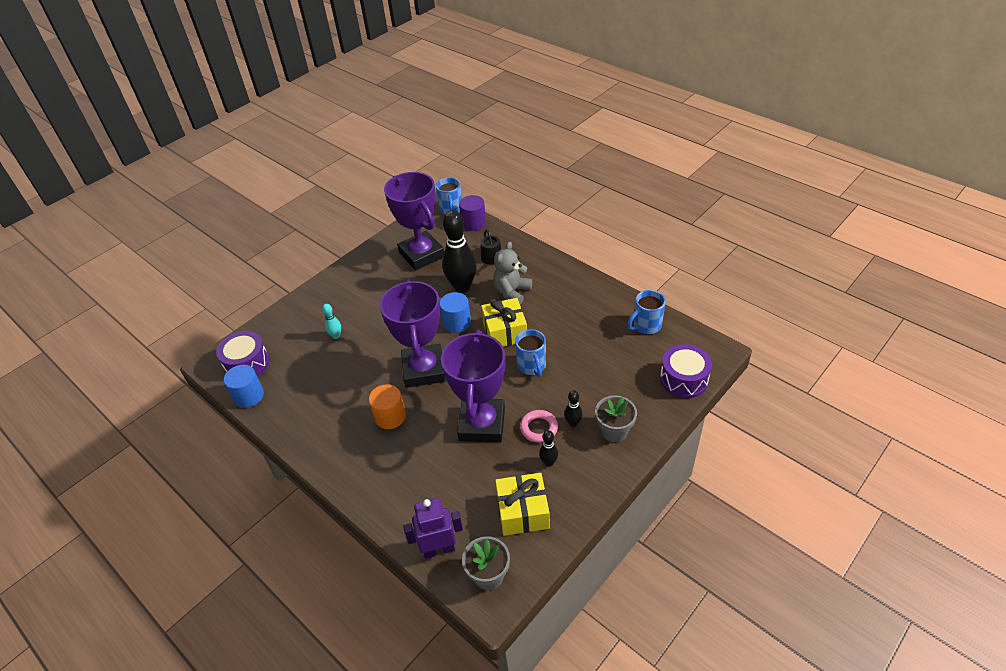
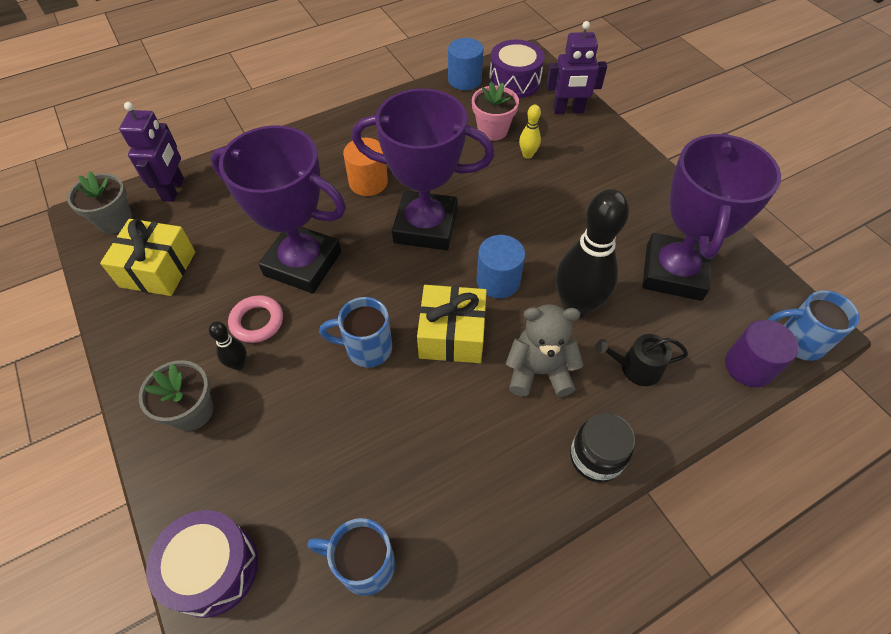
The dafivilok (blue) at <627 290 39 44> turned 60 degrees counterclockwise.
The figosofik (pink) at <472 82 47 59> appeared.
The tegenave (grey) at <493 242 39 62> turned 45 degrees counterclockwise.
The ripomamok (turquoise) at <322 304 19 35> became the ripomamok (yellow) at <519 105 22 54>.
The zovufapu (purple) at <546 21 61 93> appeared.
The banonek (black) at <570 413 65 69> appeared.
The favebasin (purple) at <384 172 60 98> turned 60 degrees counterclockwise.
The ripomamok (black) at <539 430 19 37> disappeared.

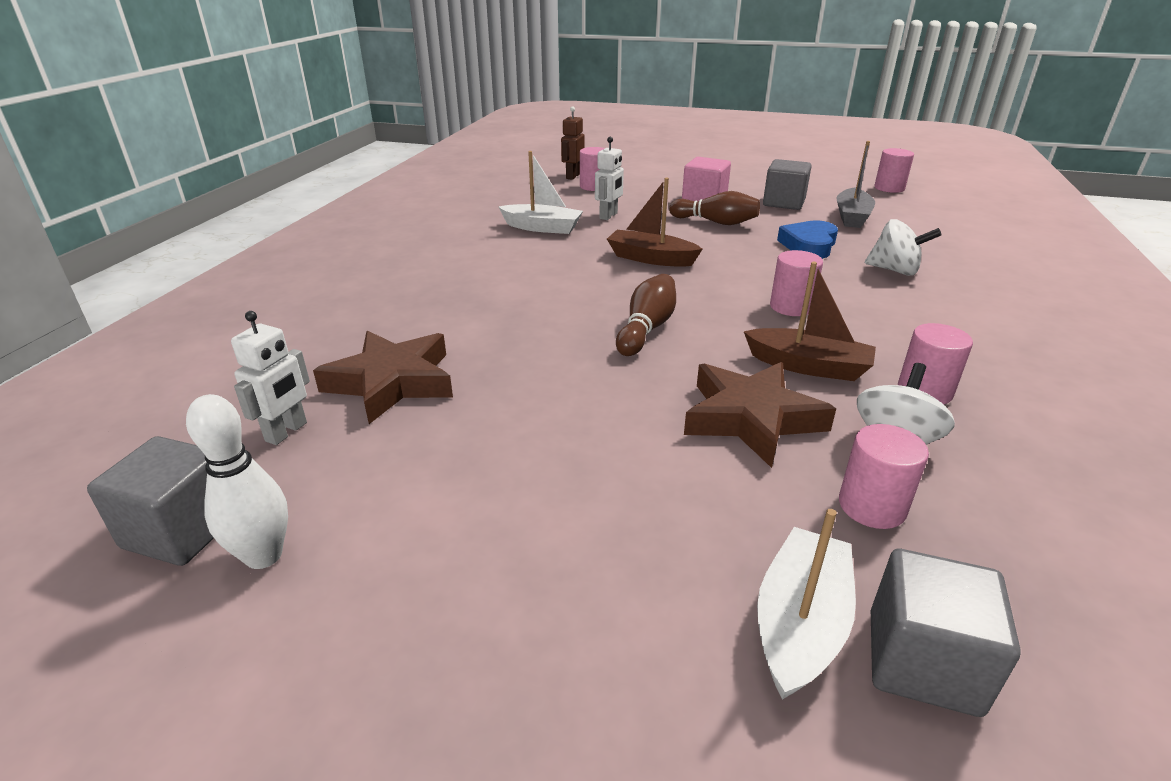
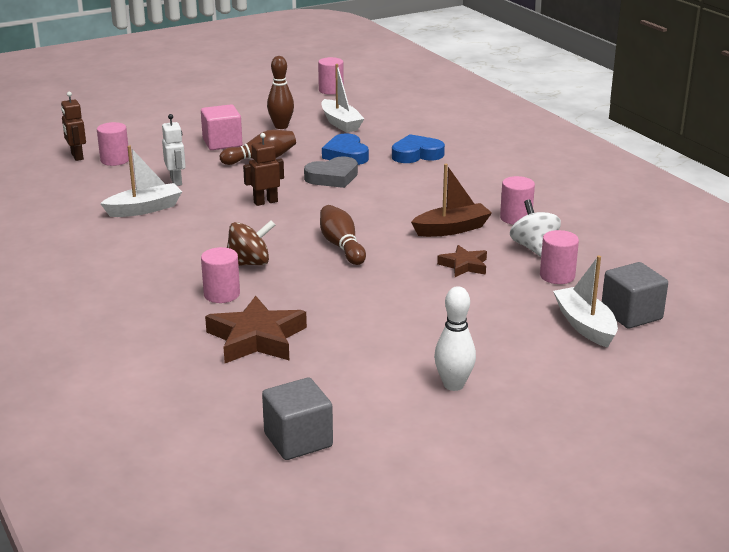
The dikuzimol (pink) moved from <770 250 53 66> to <201 247 39 56>.
The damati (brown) at <227 220 48 46> appeared.
The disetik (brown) at <607 177 96 90> was replaced by the zovufapu (brown) at <243 133 41 73>.
The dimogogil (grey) at <763 159 49 51> was replaced by the ripomamok (brown) at <267 56 27 73>.
The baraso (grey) at <304 156 54 32> appeared.
The disetik (grey) at <837 141 38 87> became the disetik (white) at <321 64 43 69>.
The damati (white) at <865 219 76 57> was replaced by the baraso (blue) at <392 134 53 29>.
The ripomamok (white) moved from <186 394 102 175> to <434 286 42 105>.
The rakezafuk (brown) at <684 362 152 106> changed to 0.57 times the size.
The zovufapu (white) at <231 311 79 134> disappeared.

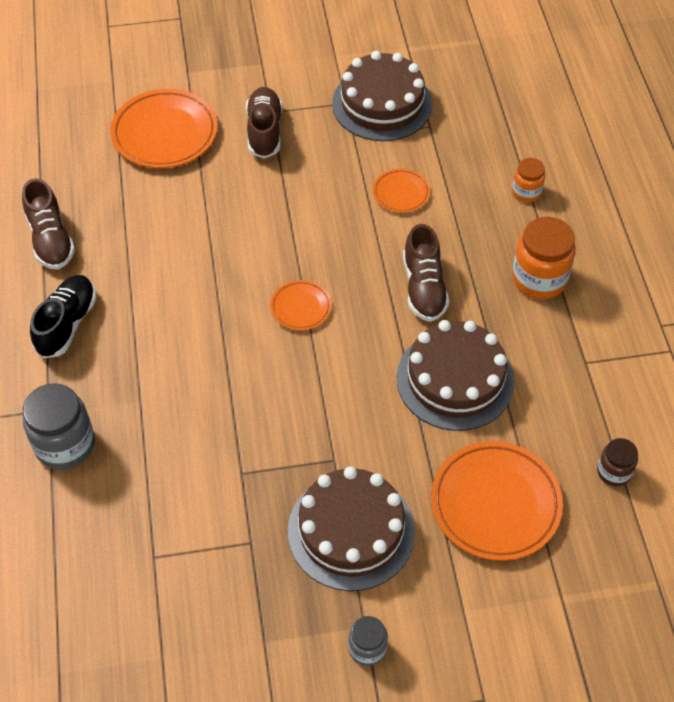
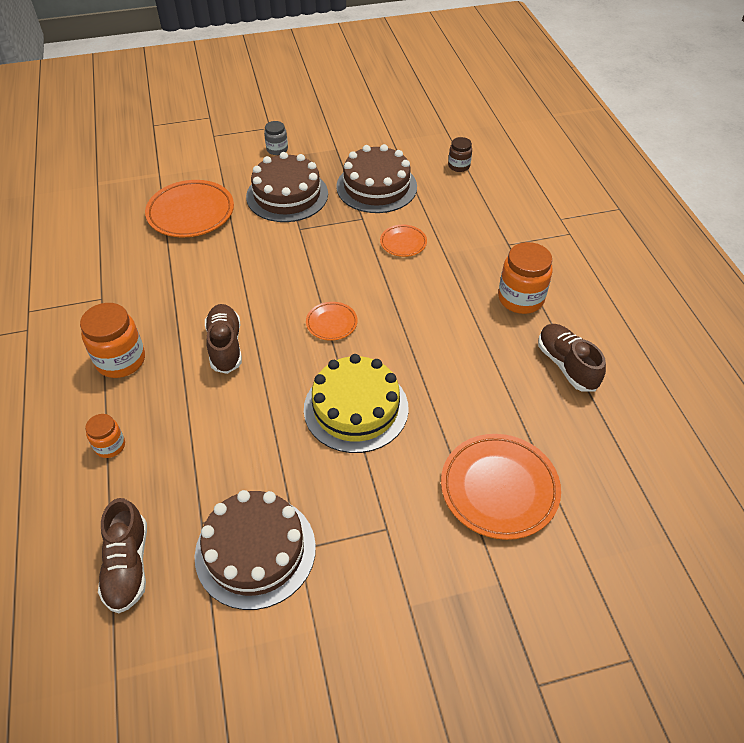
The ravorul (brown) moved from <246 87 36 72> to <98 498 49 115>.
The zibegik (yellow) at <304 354 105 99> appeared.
The zibegik (brown) moved from <396 320 119 111> to <336 144 81 69>.
The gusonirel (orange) moved from <373 169 57 44> to <380 225 47 32>.
The banonek (brown) moved from <597 438 41 48> to <448 137 24 35>.
The ravorul (black) at <30 275 66 83> was replaced by the banonek (orange) at <498 242 55 72>.
The banonek (grey) at <23 383 72 87> disappeared.

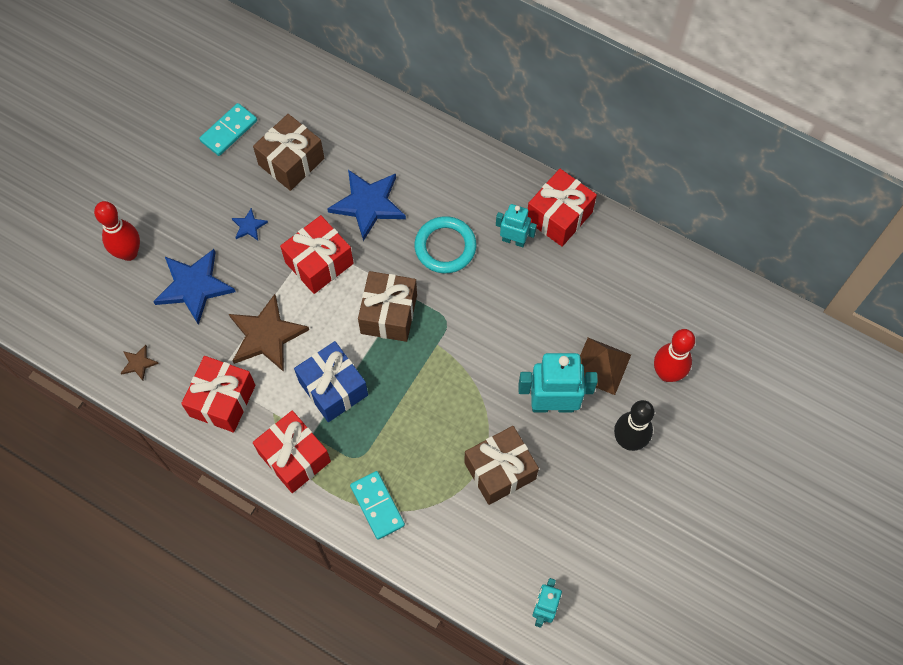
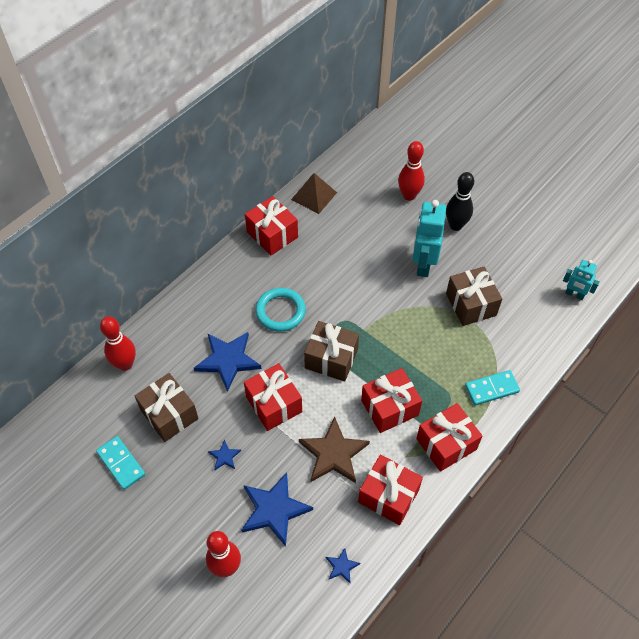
The ripomamok (red) at <100 316 36 55> appeared.
The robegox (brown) moved from <580 338 51 57> to <291 173 46 41>.
The rakezafuk (brown) at <121 345 38 36> became the rakezafuk (blue) at <326 548 34 35>.
The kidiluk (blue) at <294 341 74 81> became the kidiluk (red) at <361 368 61 65>.
The zovufapu (turquoise) at <496 204 41 43> disappeared.

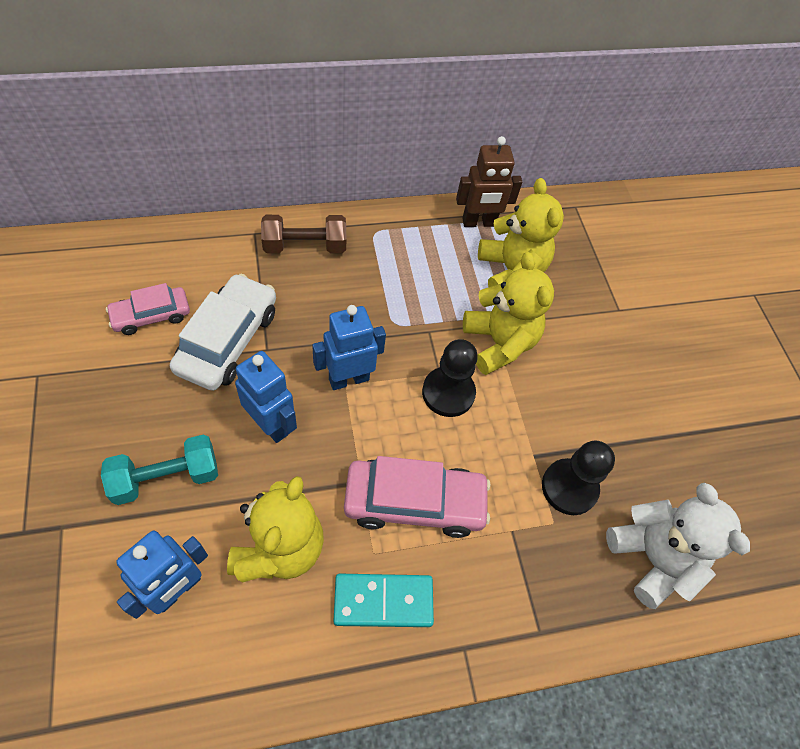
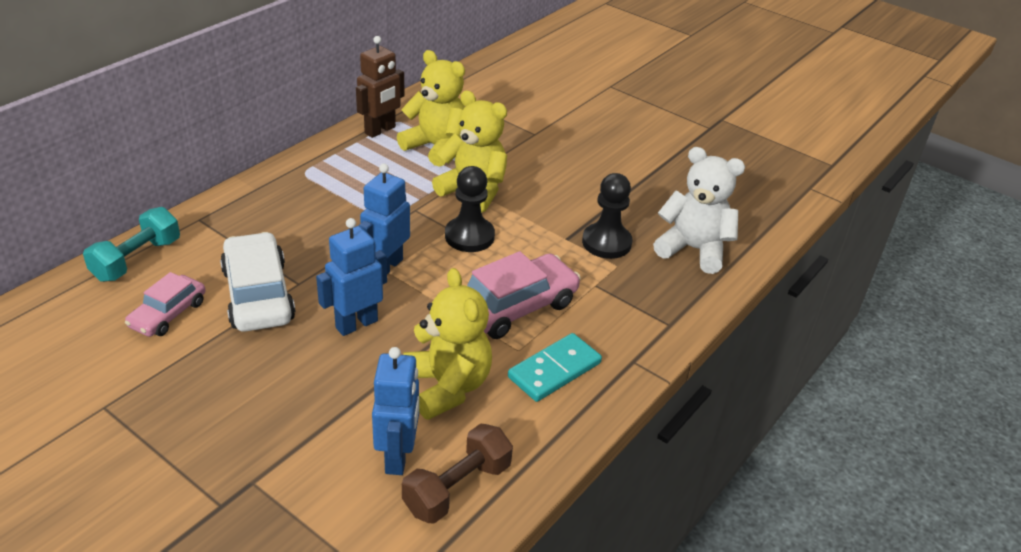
The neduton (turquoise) moved from <101 435 117 70> to <83 207 97 75>.
The zovufapu (blue) at <235 351 62 92> turned 45 degrees counterclockwise.
The neduton (brown) moved from <261 215 85 38> to <402 424 111 100>.

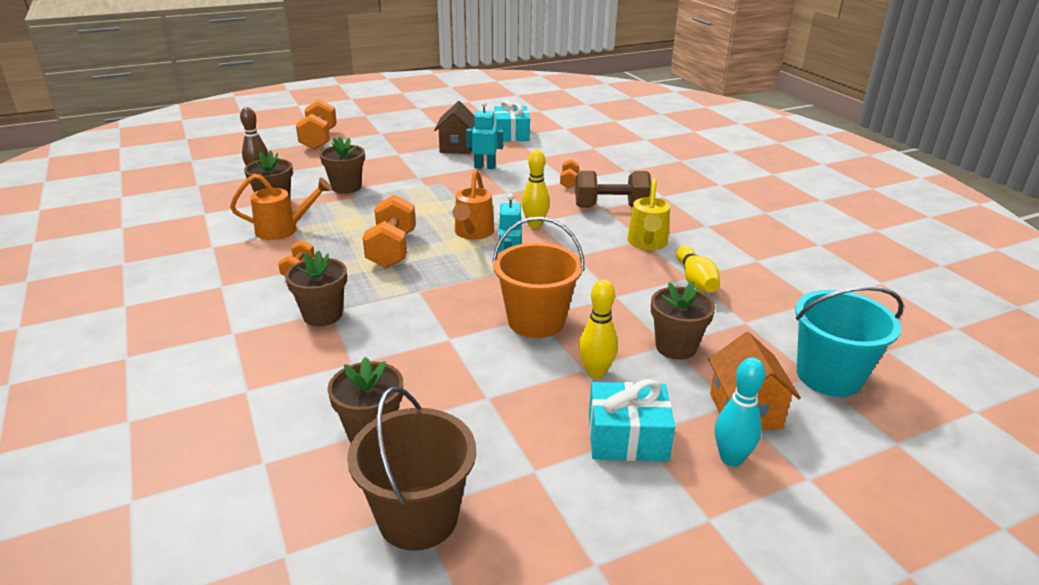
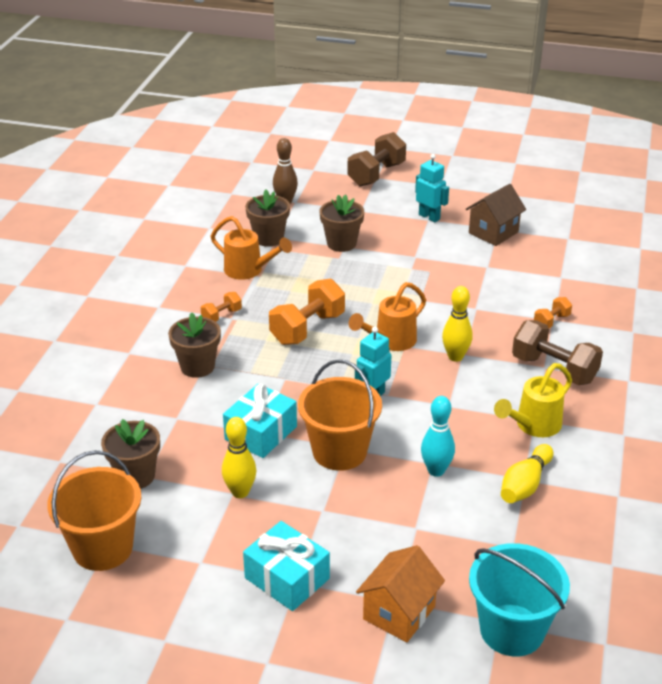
The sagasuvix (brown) at <347 387 129 164> became the sagasuvix (orange) at <47 450 94 121>.
The ripomamok (yellow) moved from <579 280 39 99> to <222 417 34 81>.
The kidiluk (turquoise) moved from <494 99 36 43> to <223 384 74 74>.
The neduton (orange) at <296 99 41 51> became the neduton (brown) at <348 132 58 54>.
The zovufapu (turquoise) moved from <466 102 37 67> to <415 154 34 68>.
The ripomamok (turquoise) moved from <715 357 51 110> to <421 396 34 81>.
The figosofik (brown) at <651 281 64 79> disappeared.

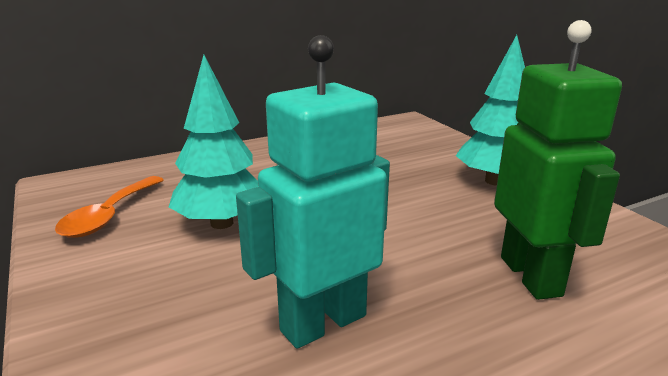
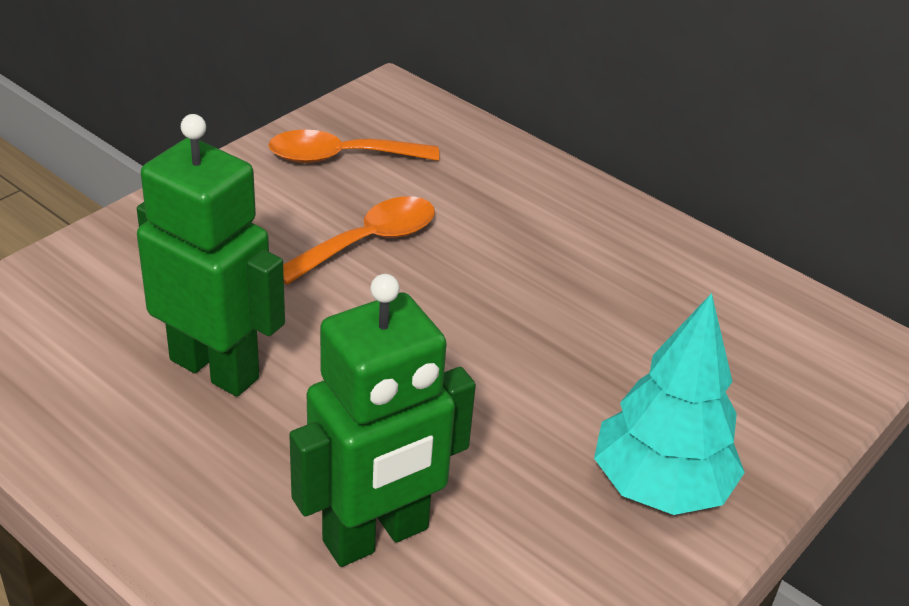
The zovufapu (turquoise) at <236 35 154 314> became the zovufapu (green) at <137 114 148 283>.
The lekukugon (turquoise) at <169 55 89 174> was replaced by the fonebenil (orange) at <283 196 152 89>.

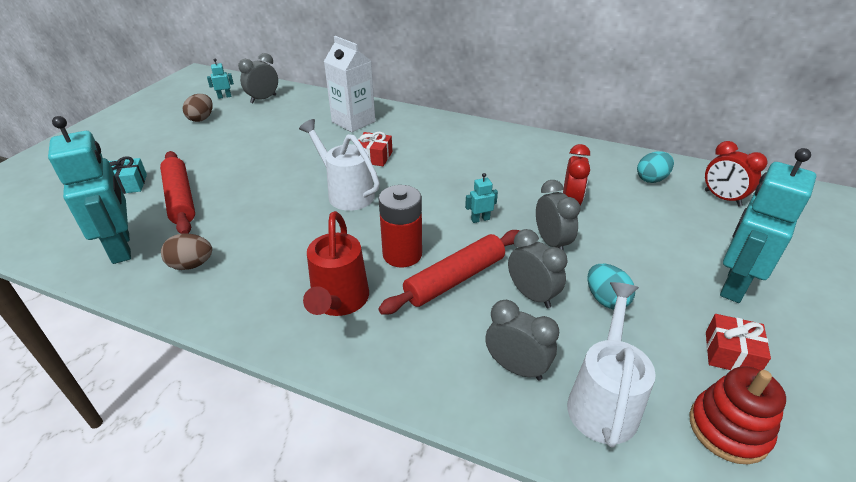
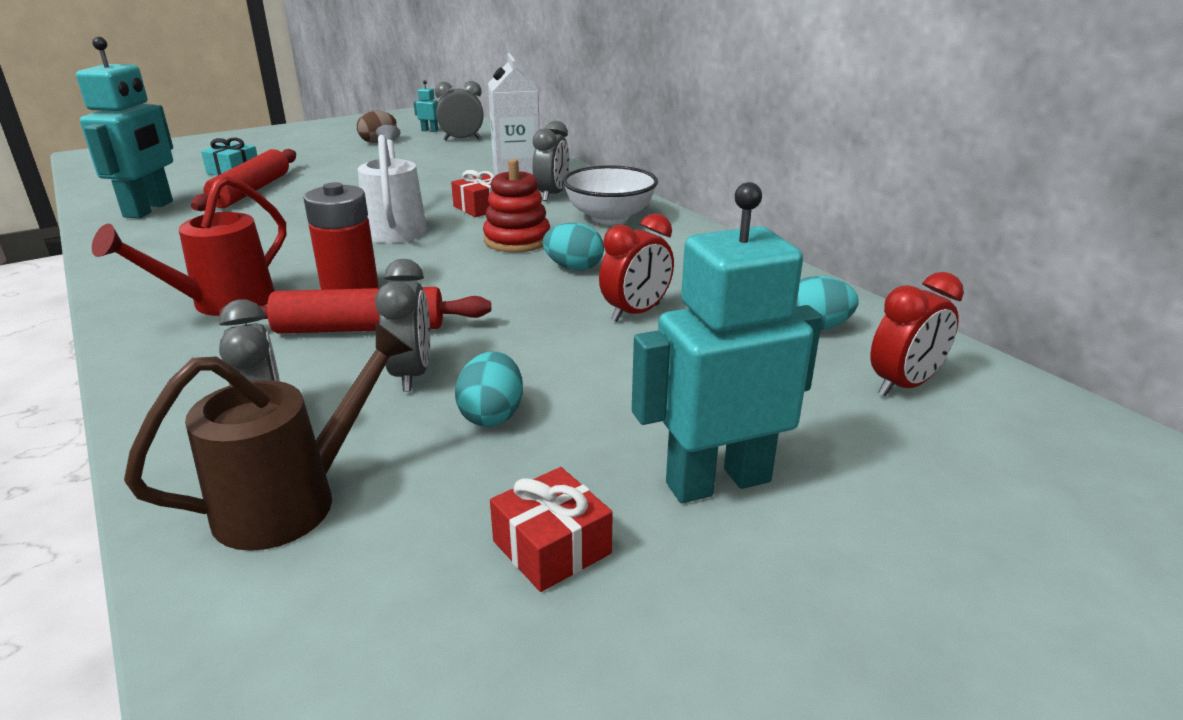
The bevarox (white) at <567 282 89 166> became the bevarox (brown) at <124 323 289 228>.
The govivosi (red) moved from <690 366 96 98> to <483 159 67 94>.
The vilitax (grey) moved from <536 180 44 71> to <533 121 36 80>.
The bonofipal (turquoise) at <543 223 61 48> appeared.
The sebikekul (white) at <563 165 95 59> appeared.
The vilitax (red) at <705 141 63 65> turned 120 degrees counterclockwise.
The bonofipal (brown) at <161 233 51 37> disappeared.
The zovufapu (turquoise) at <465 173 33 50> disappeared.

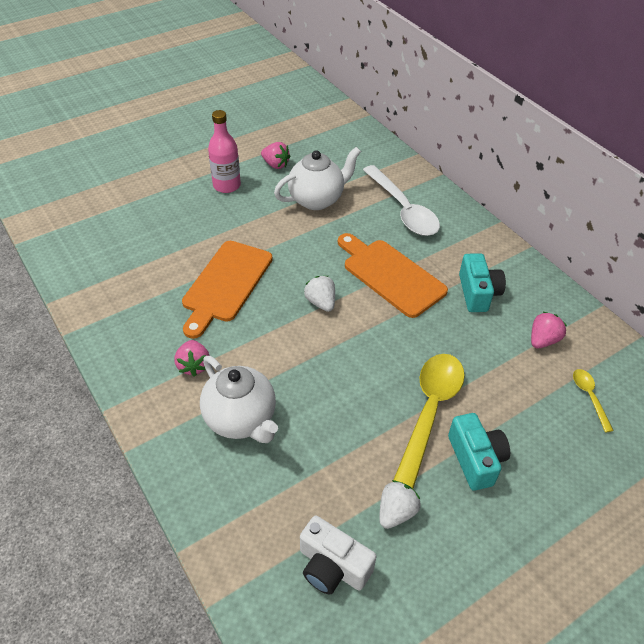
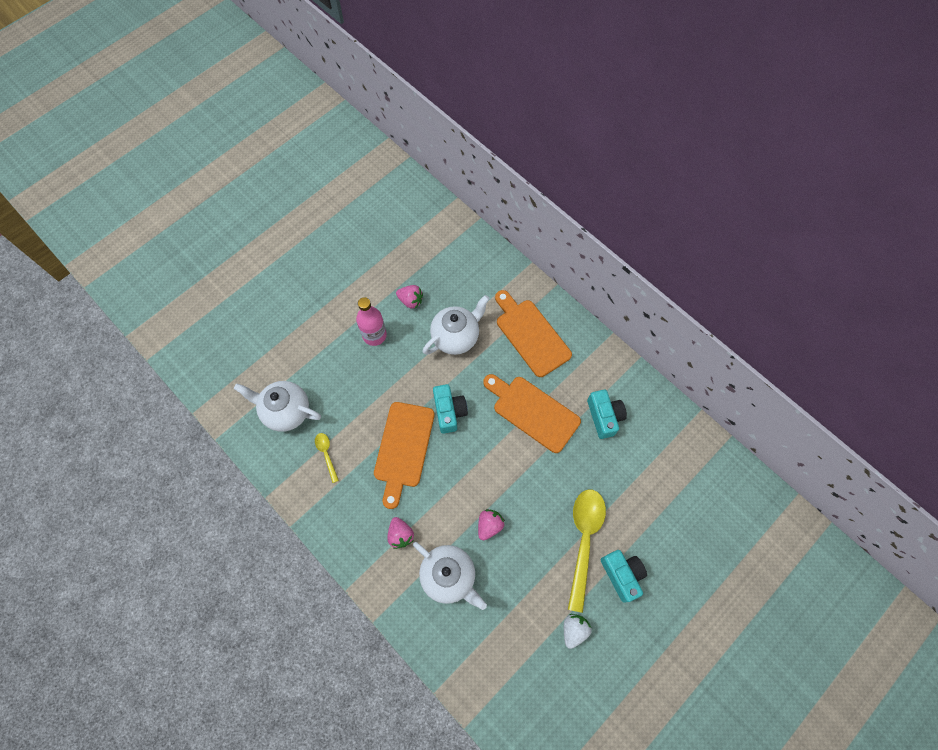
The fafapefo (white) at <234 381 87 51> appeared.
The fonebenil (yellow) moved from <573 369 41 63> to <315 433 24 50>.
The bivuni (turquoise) at <433 384 35 50> appeared.
The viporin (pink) moved from <531 312 36 36> to <478 509 27 31>.
The fonebenil (white) at <363 165 77 71> was replaced by the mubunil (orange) at <495 290 77 87>.
The bivuni (white) at <300 516 76 79> disappeared.
The viporin (white) at <304 276 31 36> disappeared.

